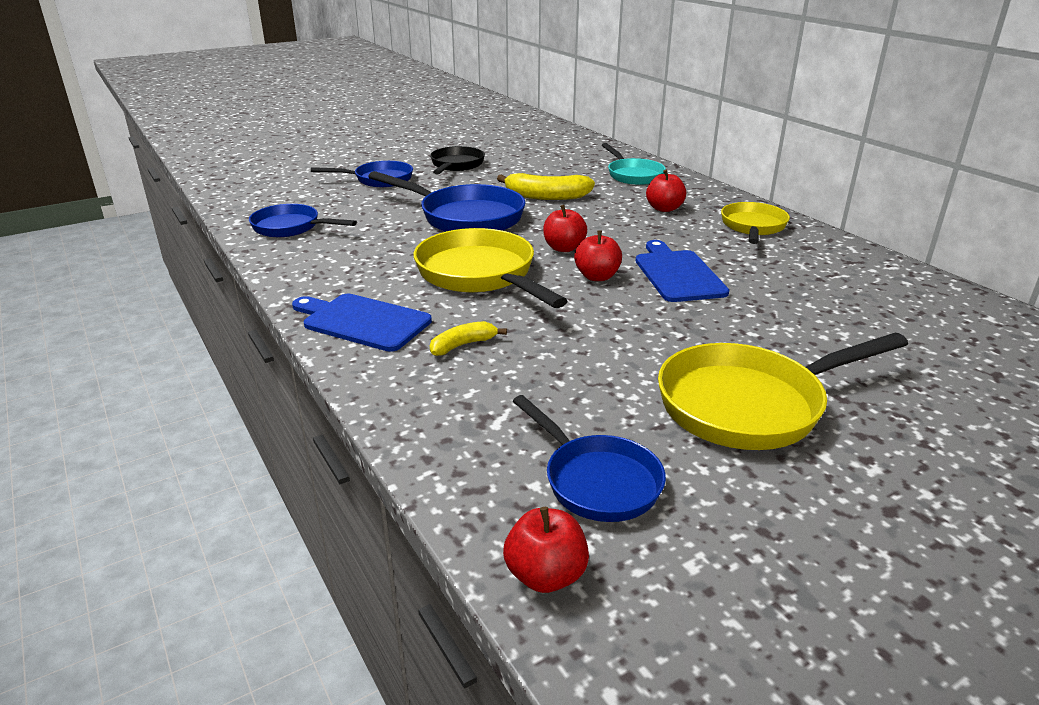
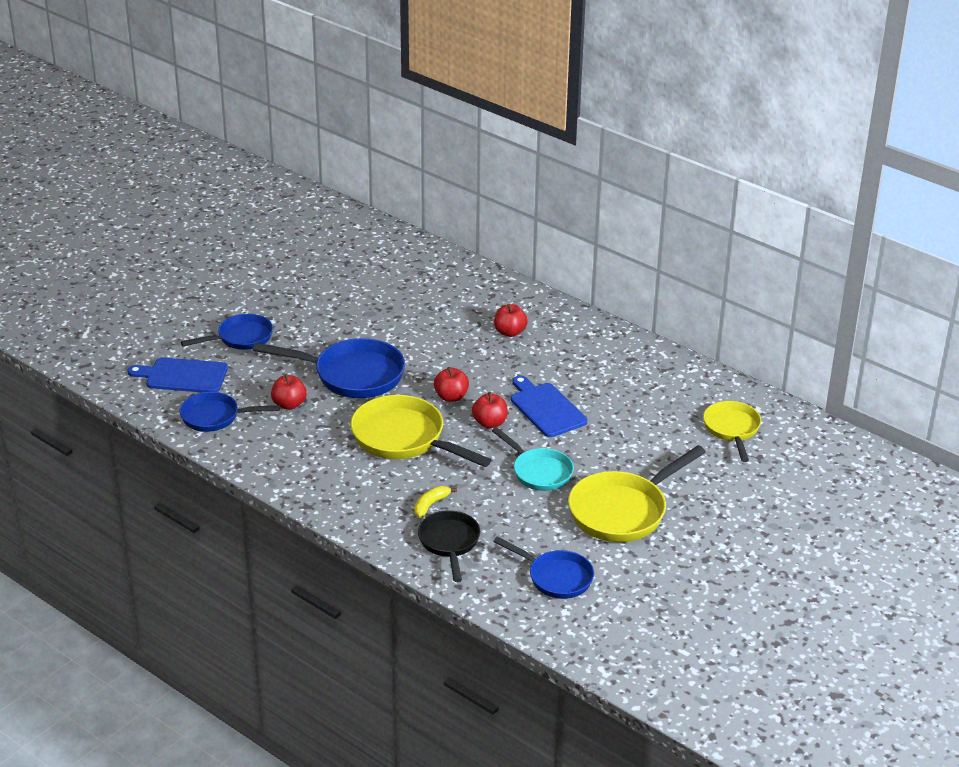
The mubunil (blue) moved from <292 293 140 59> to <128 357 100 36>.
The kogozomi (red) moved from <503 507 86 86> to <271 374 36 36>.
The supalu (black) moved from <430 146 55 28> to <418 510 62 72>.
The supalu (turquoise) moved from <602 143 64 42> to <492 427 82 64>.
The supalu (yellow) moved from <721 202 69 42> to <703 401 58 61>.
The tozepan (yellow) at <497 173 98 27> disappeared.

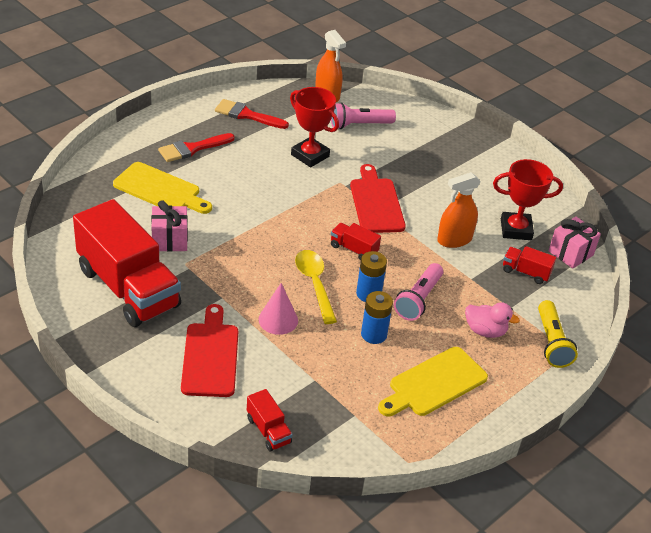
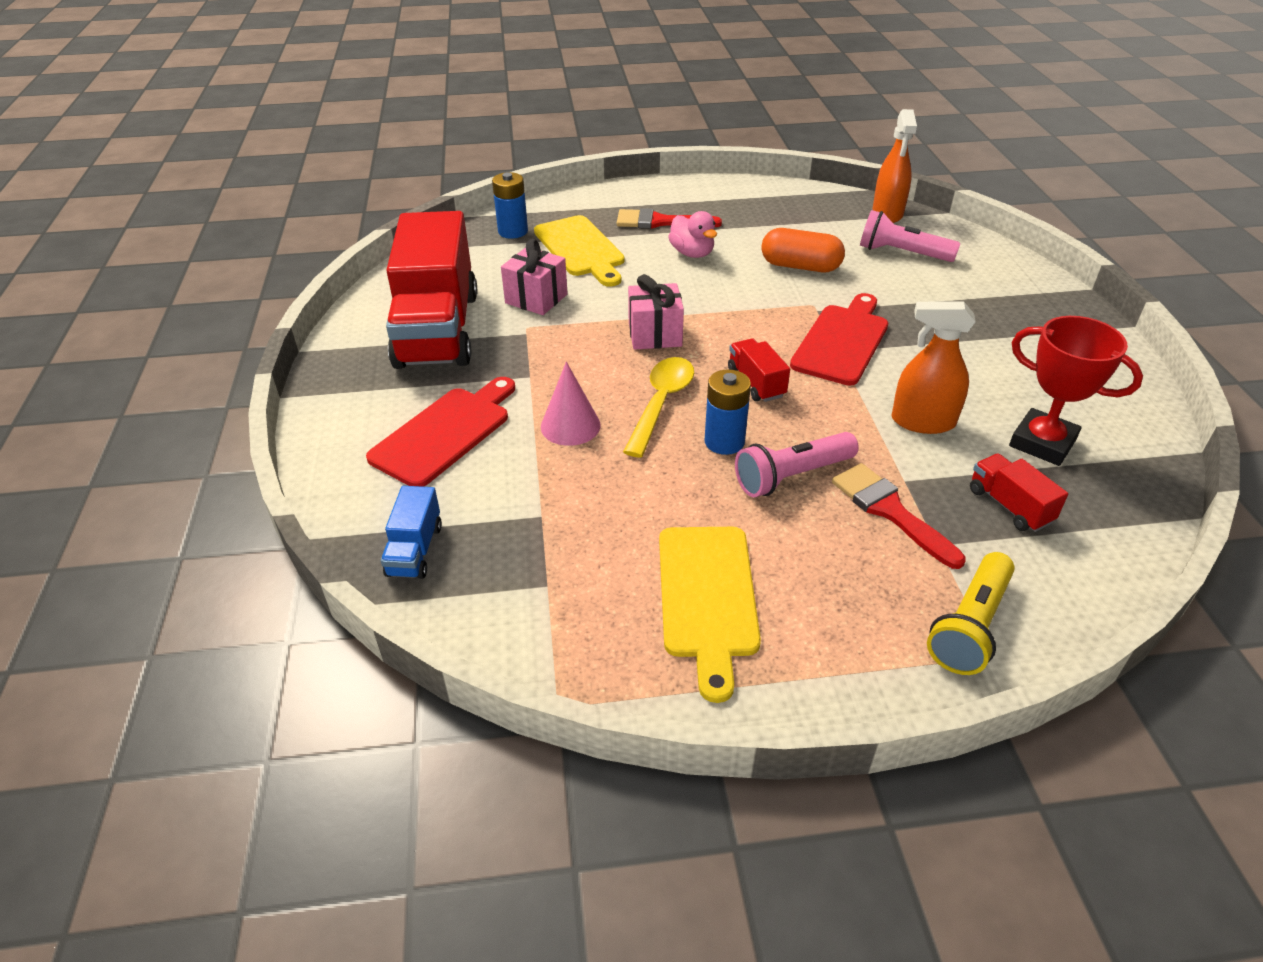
The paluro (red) at <247 389 46 62> became the paluro (blue) at <381 486 61 93>.
The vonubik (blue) moved from <361 291 32 53> to <492 172 36 67>.
The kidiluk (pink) moved from <549 217 52 52> to <628 274 56 76>.
The mubunil (yellow) at <378 347 110 69> turned 90 degrees counterclockwise.
The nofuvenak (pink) moved from <465 303 55 35> to <668 211 49 47>.
The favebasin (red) at <290 87 49 81> was replaced by the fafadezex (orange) at <761 228 84 44>.
The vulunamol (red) moved from <215 99 74 30> to <832 463 134 106>.

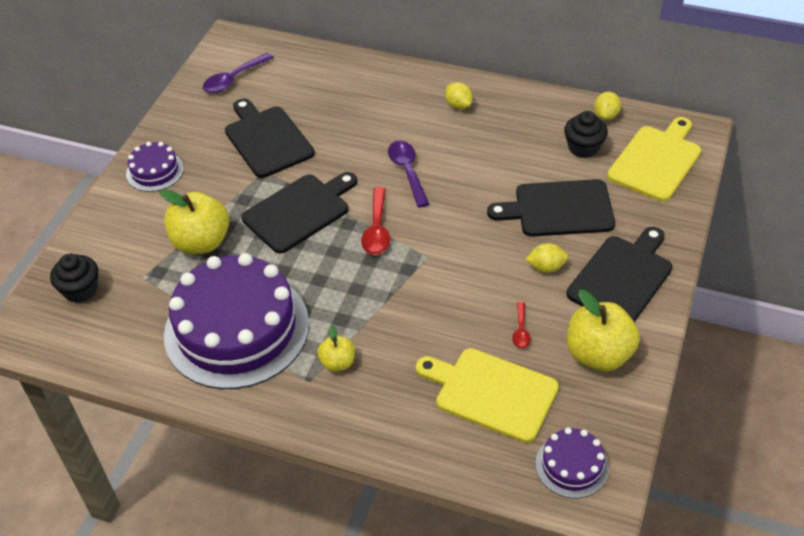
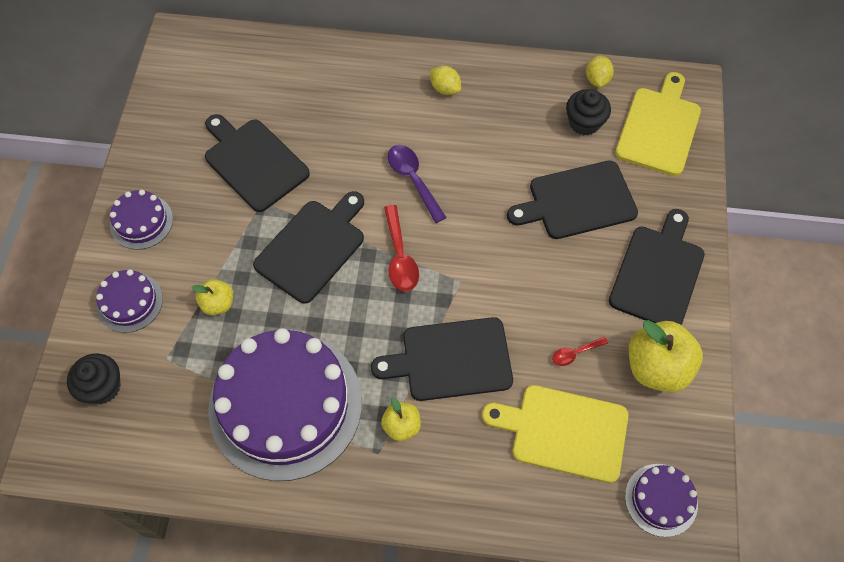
The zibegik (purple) at <96 269 67 64> appeared.
The kogozomi (yellow) at <160 189 69 65> changed to 0.54 times the size.
The mubunil (black) at <371 317 142 84> appeared.
The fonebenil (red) at <512 302 19 47> turned 75 degrees clockwise.
The fonebenil (purple) at <203 53 71 40> disappeared.
The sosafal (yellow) at <525 243 43 30> disappeared.

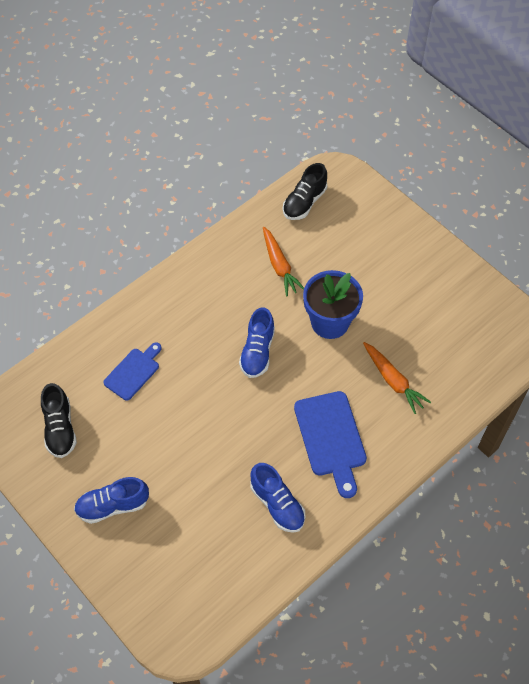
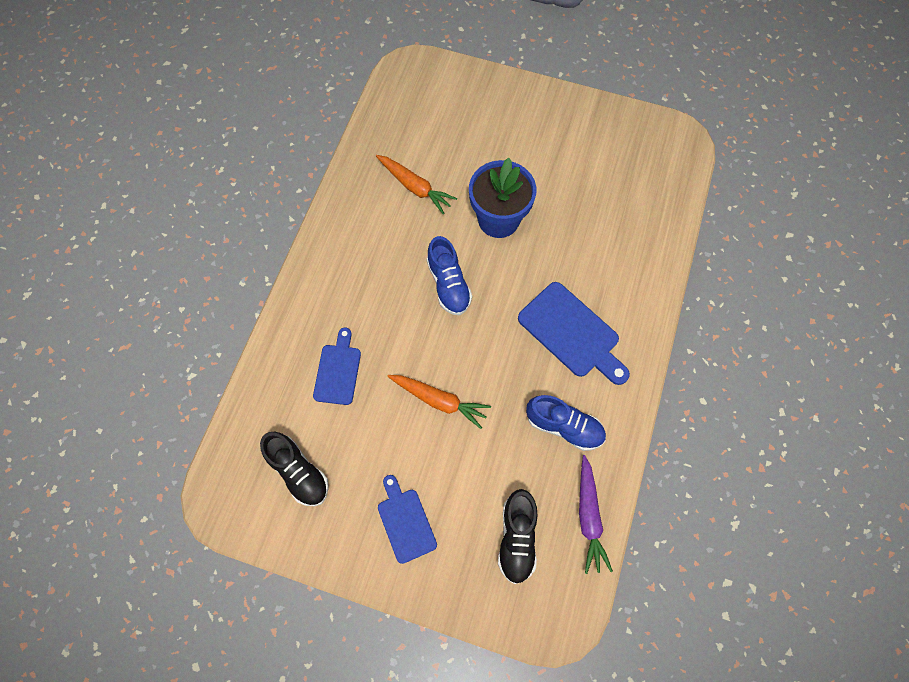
The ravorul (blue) at <74 477 75 47> was replaced by the mubunil (blue) at <378 475 59 89>.
The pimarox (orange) moved from <363 342 68 72> to <387 375 104 54>.
The ravorul (black) moved from <283 163 44 57> to <498 489 40 95>.
The pimarox (purple) at <579 455 34 119> appeared.

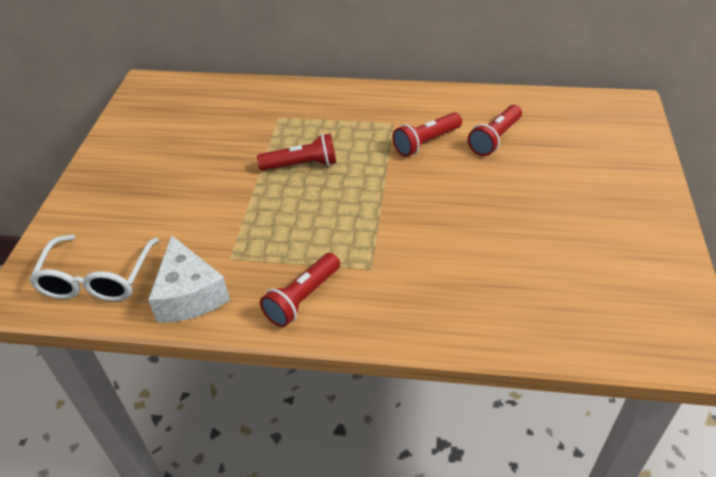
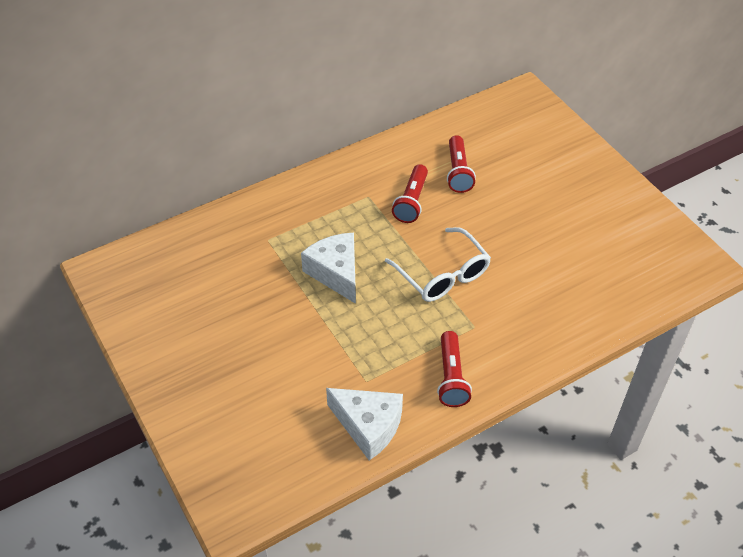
The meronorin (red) at <257 133 79 38> was replaced by the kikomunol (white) at <301 233 55 71>.
The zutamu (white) moved from <29 235 130 66> to <385 227 106 75>.

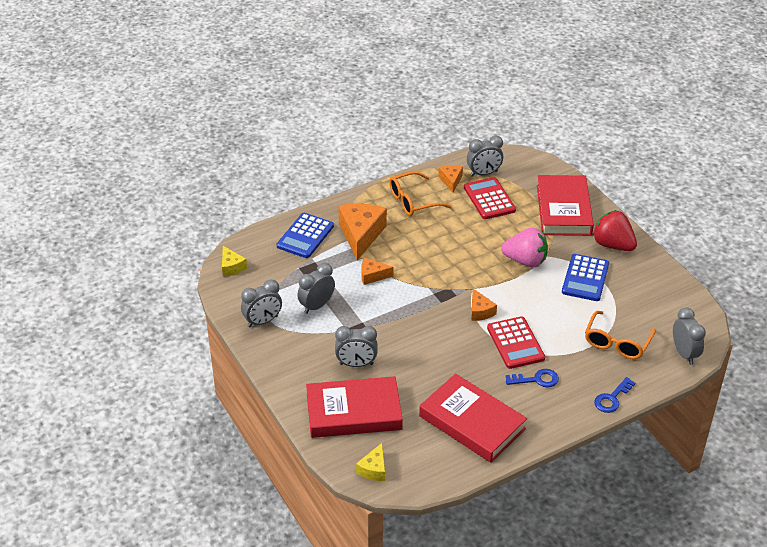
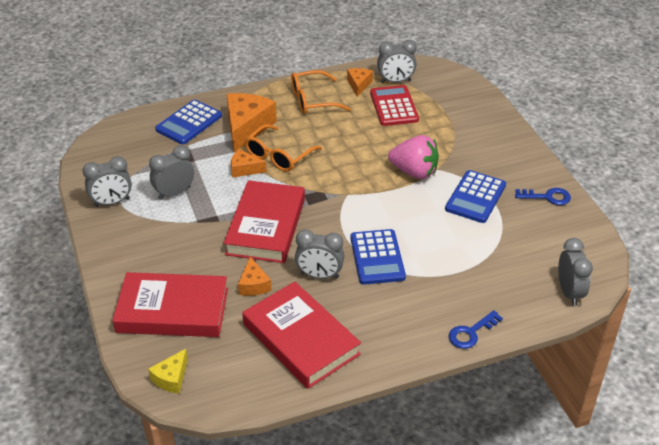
The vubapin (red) moved from <537 175 57 61> to <224 180 81 83>.
The kikomunol (orange) moved from <471 289 26 32> to <238 257 33 39>.
The zutamu (orange) moved from <585 311 71 48> to <244 124 78 48>.
The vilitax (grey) moved from <335 326 43 41> to <295 229 49 50>.
The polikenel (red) at <487 317 58 52> became the polikenel (blue) at <351 229 55 56>.
The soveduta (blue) moved from <506 369 53 18> to <515 188 56 17>.
The kikomunol (yellow) at <222 246 25 30> disappeared.
The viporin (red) at <592 210 45 41> disappeared.

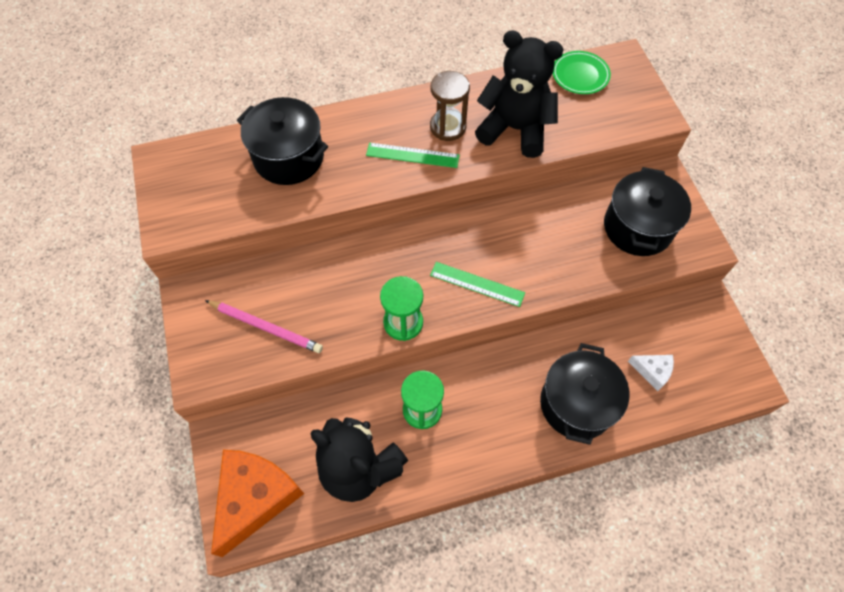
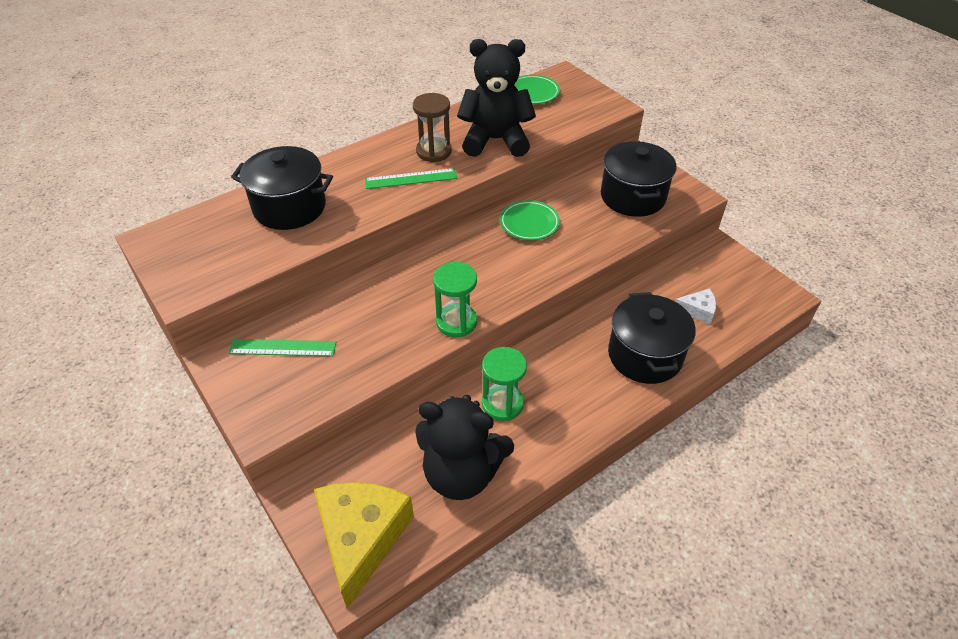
The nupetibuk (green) moved from <430 262 95 45> to <229 339 107 18>.
The kikomunol (orange) at <211 450 93 107> became the kikomunol (yellow) at <314 482 100 127>.
The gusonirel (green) at <500 200 60 40> appeared.
The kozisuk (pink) at <205 300 118 53> disappeared.

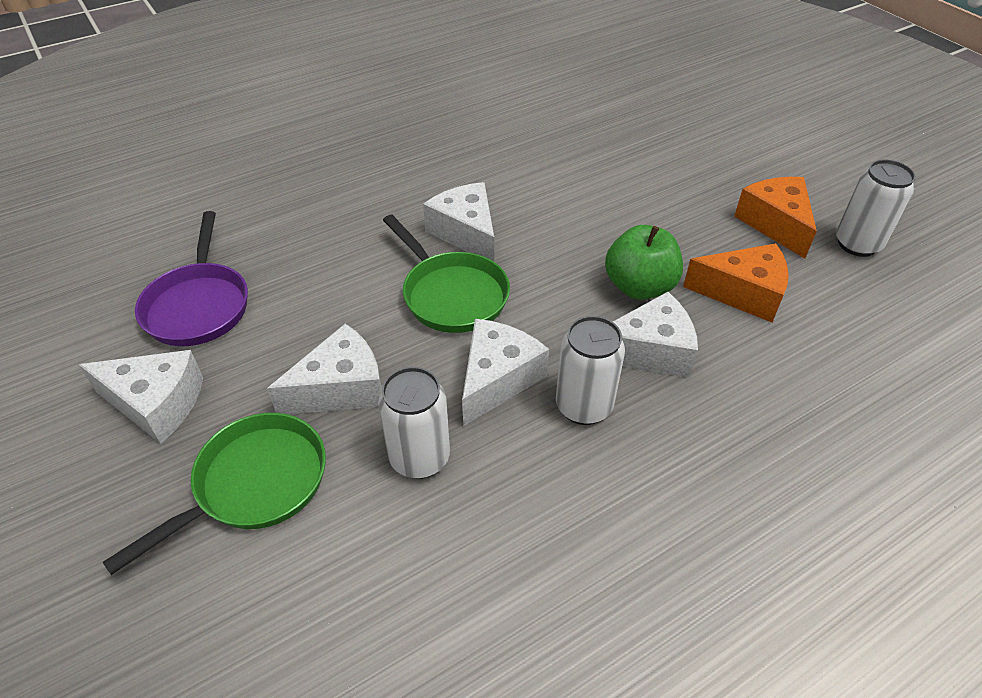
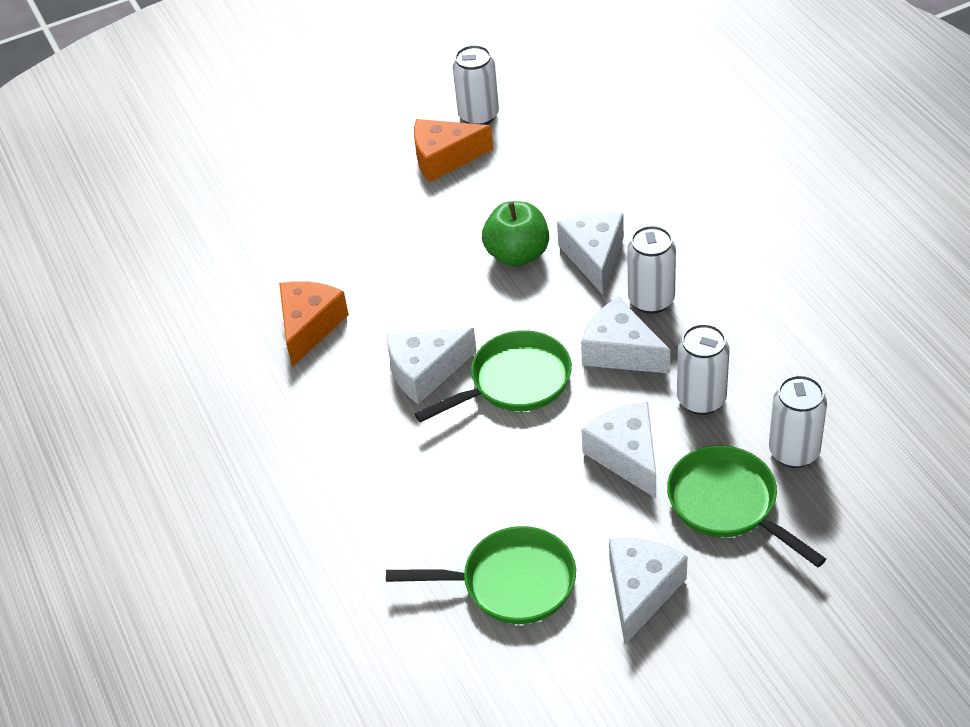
The kikomunol (orange) moved from <683 243 106 80> to <279 281 70 86>.
The supalu (purple) at <135 211 113 135> became the supalu (green) at <386 526 190 98>.
The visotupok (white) at <769 375 58 93> appeared.

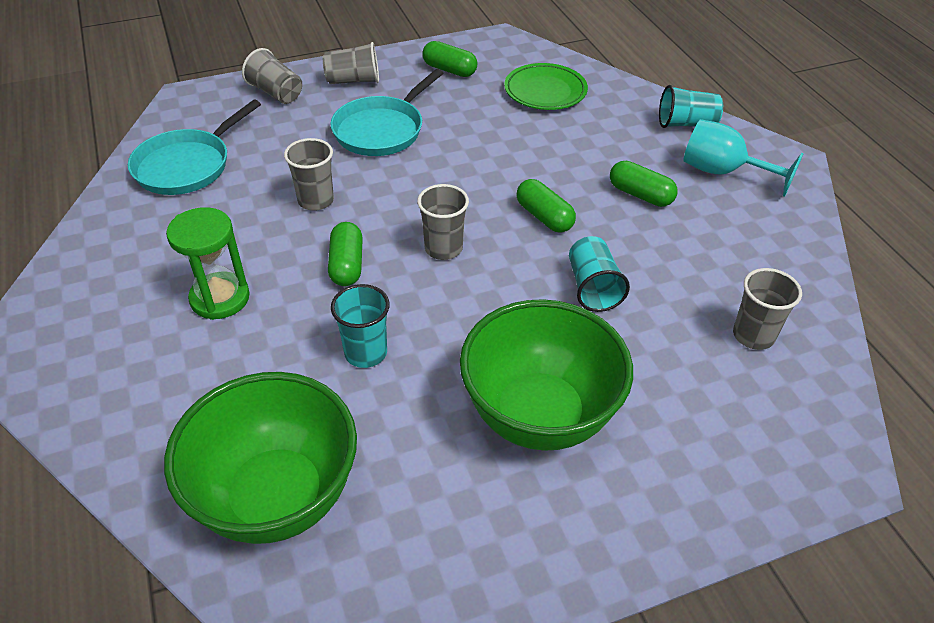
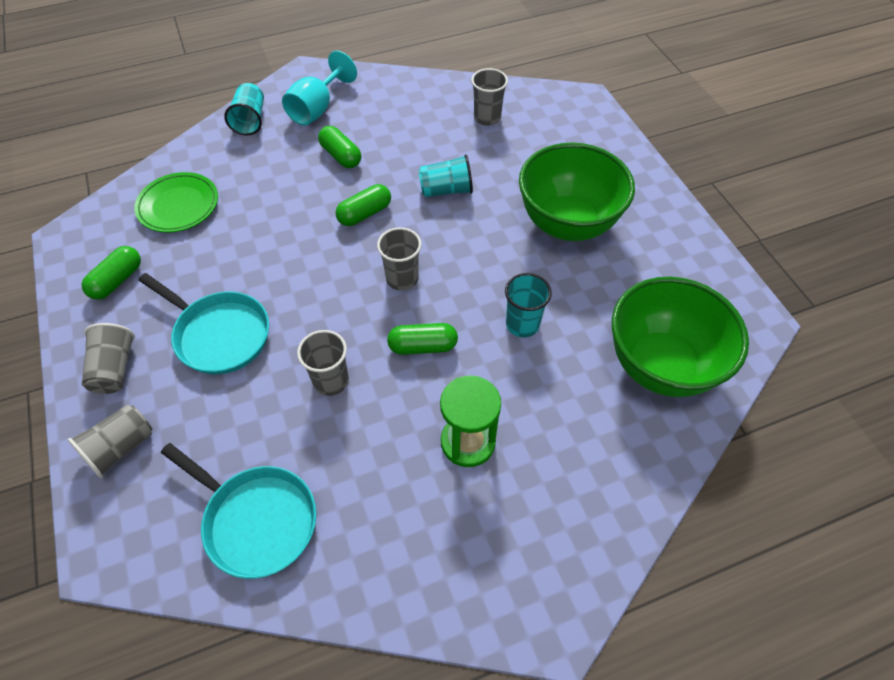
The fafadezex (green) at <610 161 68 46> turned 75 degrees counterclockwise.

